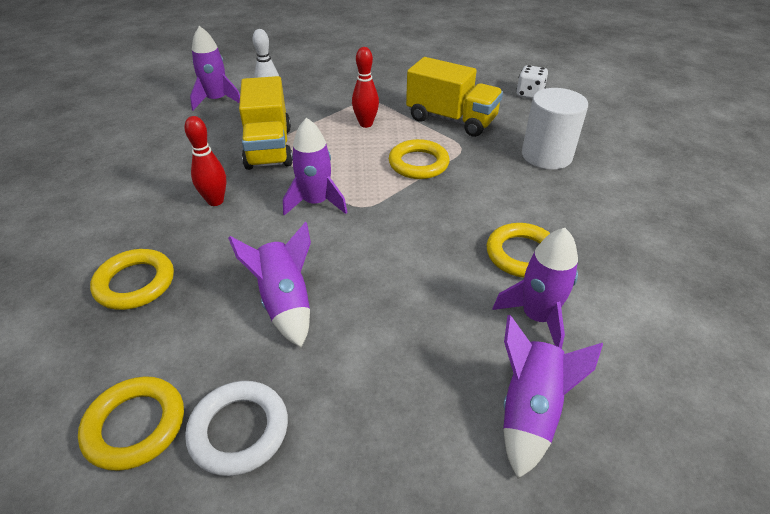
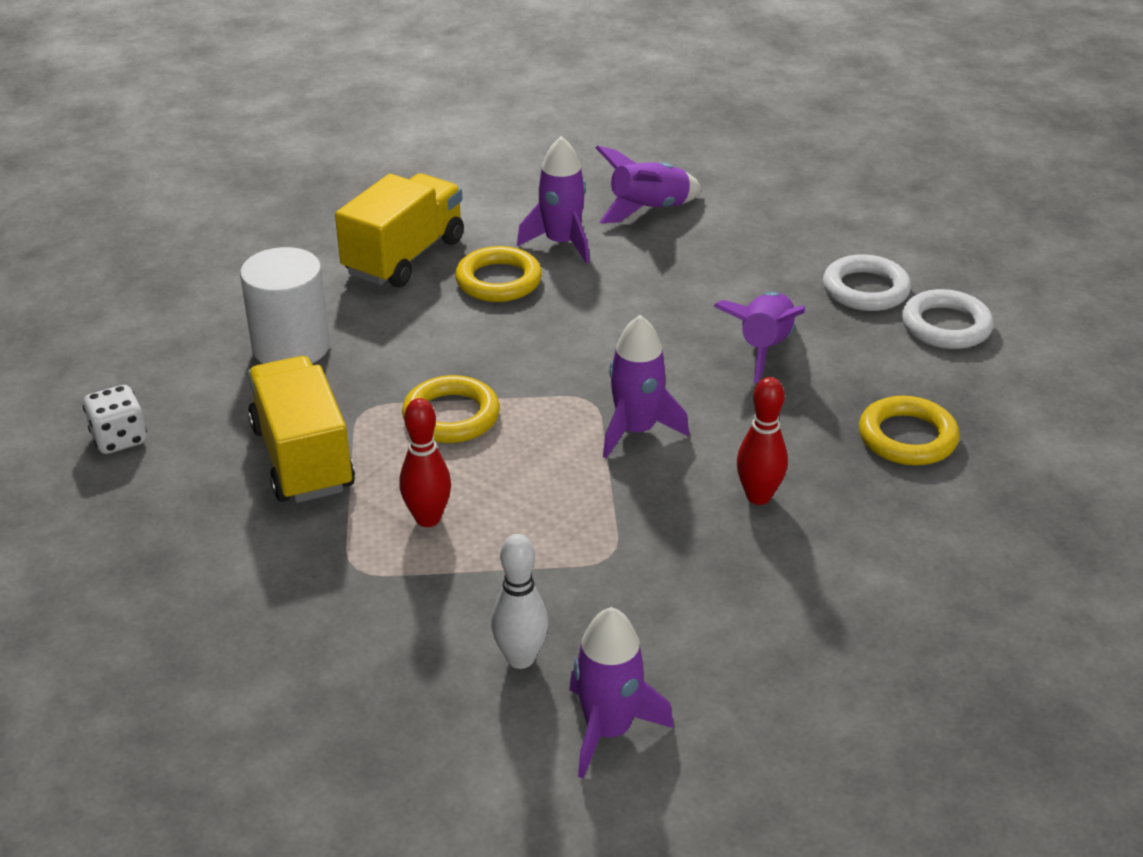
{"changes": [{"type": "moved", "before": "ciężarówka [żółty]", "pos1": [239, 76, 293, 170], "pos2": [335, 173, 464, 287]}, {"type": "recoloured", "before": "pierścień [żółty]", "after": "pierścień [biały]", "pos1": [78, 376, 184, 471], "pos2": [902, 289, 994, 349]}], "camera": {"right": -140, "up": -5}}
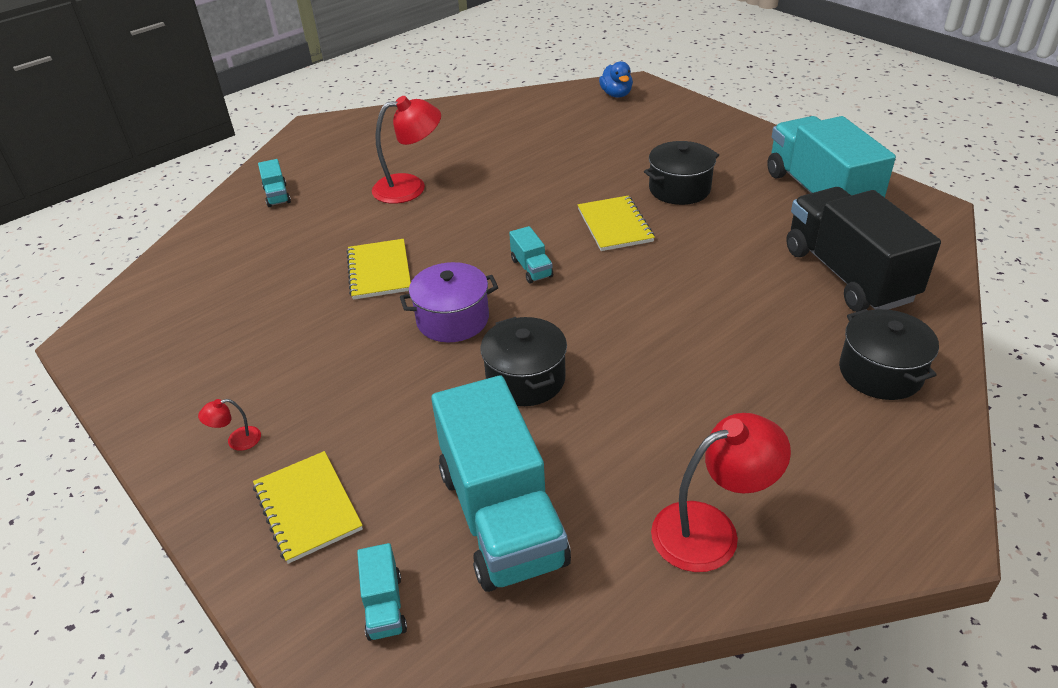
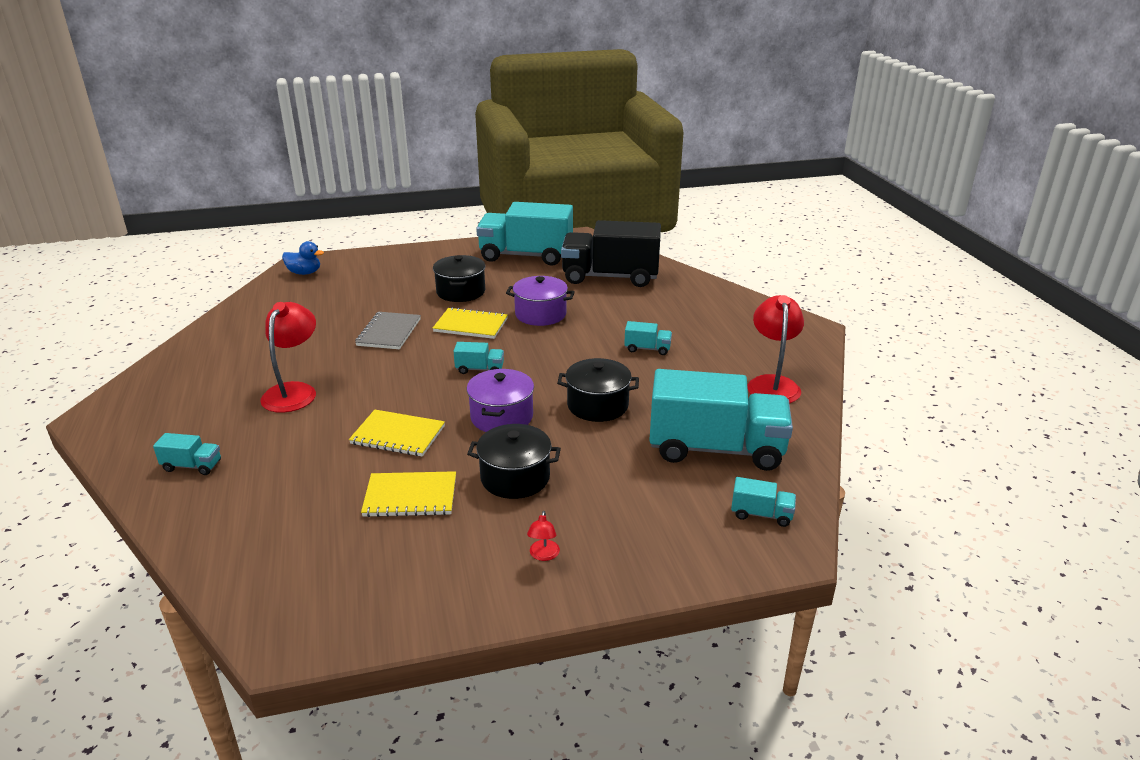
{"changes": [{"type": "added", "after": "zeszyt [szary]", "pos2": [355, 312, 421, 349]}, {"type": "added", "after": "garnek [fioletowy]", "pos2": [506, 276, 575, 326]}, {"type": "added", "after": "ciężarówka [turkusowy]", "pos2": [624, 321, 672, 355]}, {"type": "moved", "before": "zeszyt [żółty]", "pos1": [253, 451, 363, 564], "pos2": [361, 471, 456, 517]}, {"type": "moved", "before": "garnek [czarny]", "pos1": [839, 309, 939, 400], "pos2": [467, 424, 561, 499]}], "camera": {"right": -65, "up": -10}}
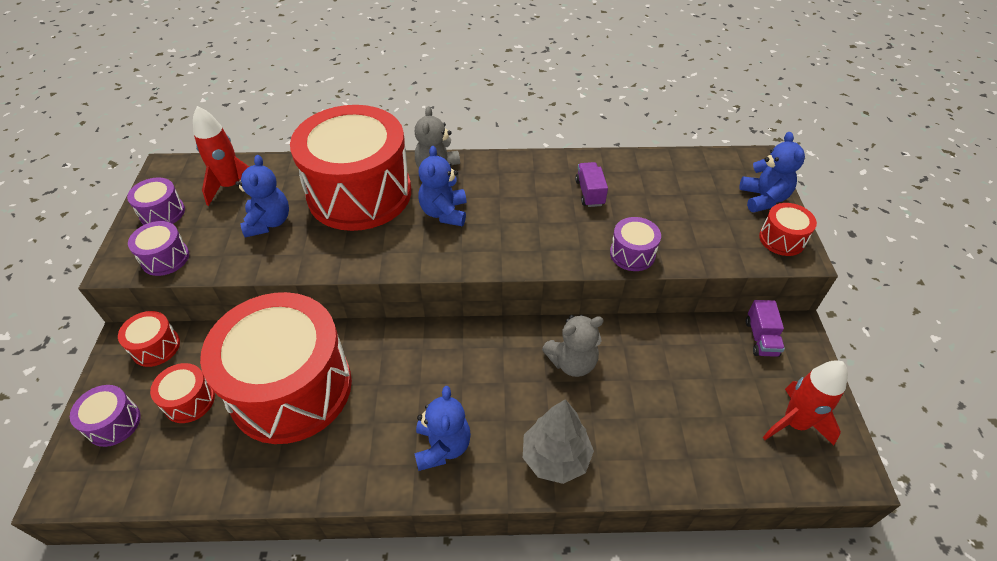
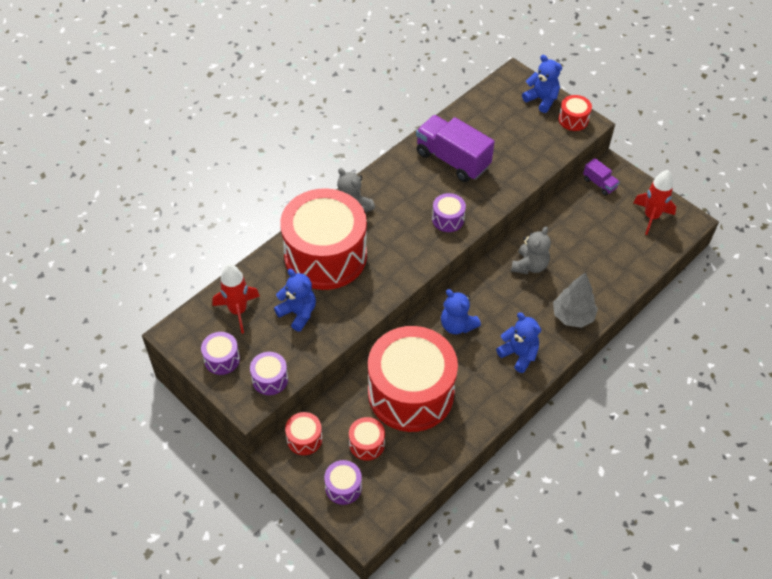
{"changes": [{"type": "moved", "before": "miś [niebieski]", "pos1": [418, 146, 466, 226], "pos2": [441, 289, 481, 334]}, {"type": "moved", "before": "bęben [fioletowy]", "pos1": [610, 217, 661, 271], "pos2": [432, 193, 466, 232]}, {"type": "resized", "before": "ciężarówka [fioletowy]", "pos1": [575, 162, 608, 207], "pos2": [416, 115, 495, 182], "scale": 2.06}], "camera": {"right": -45, "up": 5}}
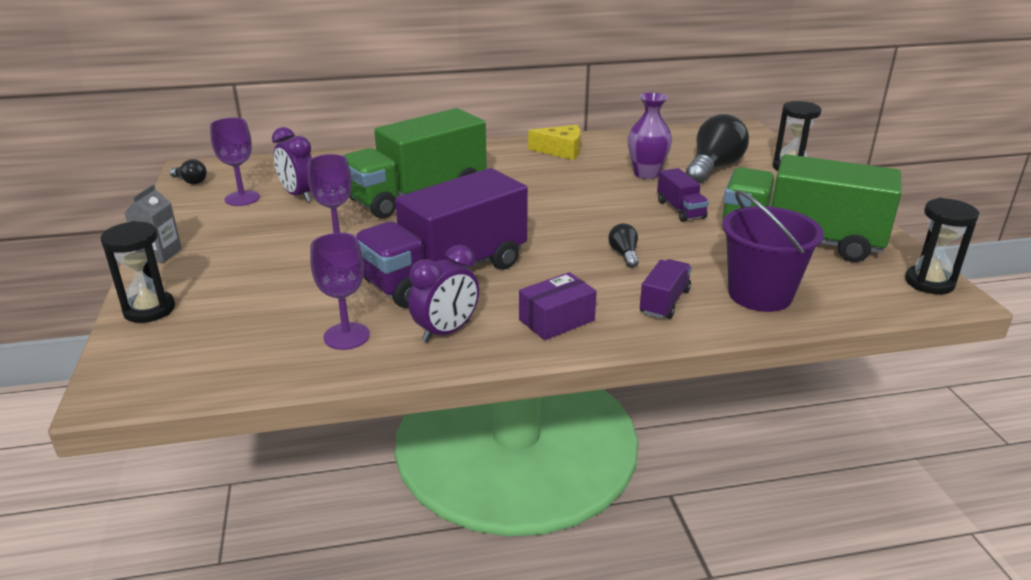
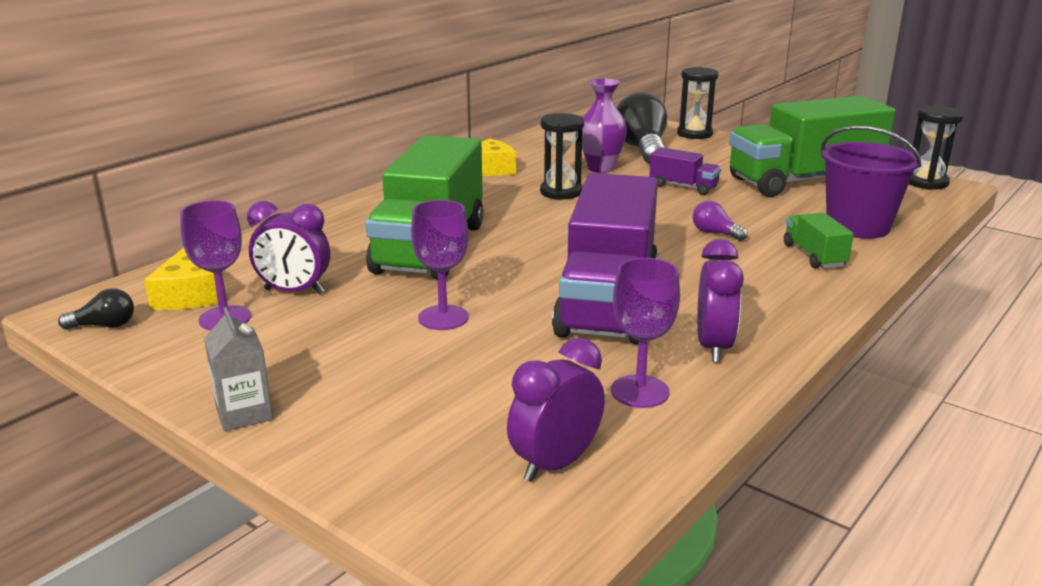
{"changes": [{"type": "removed", "before": "pudełko [fioletowy]", "pos1": [519, 272, 597, 340]}, {"type": "added", "after": "ser [żółty]", "pos2": [144, 248, 218, 310]}, {"type": "added", "after": "budzik [fioletowy]", "pos2": [507, 338, 605, 482]}, {"type": "moved", "before": "klepsydra [czarny]", "pos1": [101, 221, 175, 323], "pos2": [540, 113, 584, 200]}, {"type": "recoloured", "before": "żarówka [czarny]", "after": "żarówka [fioletowy]", "pos1": [608, 223, 639, 268], "pos2": [693, 201, 747, 241]}, {"type": "recoloured", "before": "ciężarówka [fioletowy]", "after": "ciężarówka [zielony]", "pos1": [640, 259, 692, 319], "pos2": [784, 213, 854, 268]}], "camera": {"right": -40, "up": -5}}
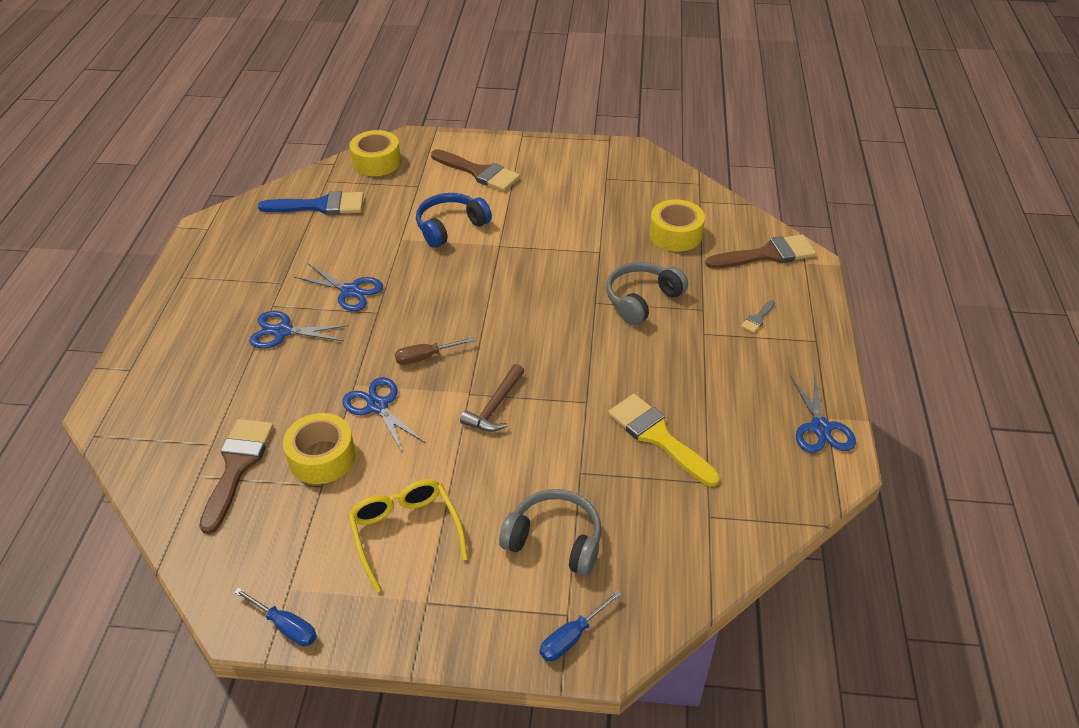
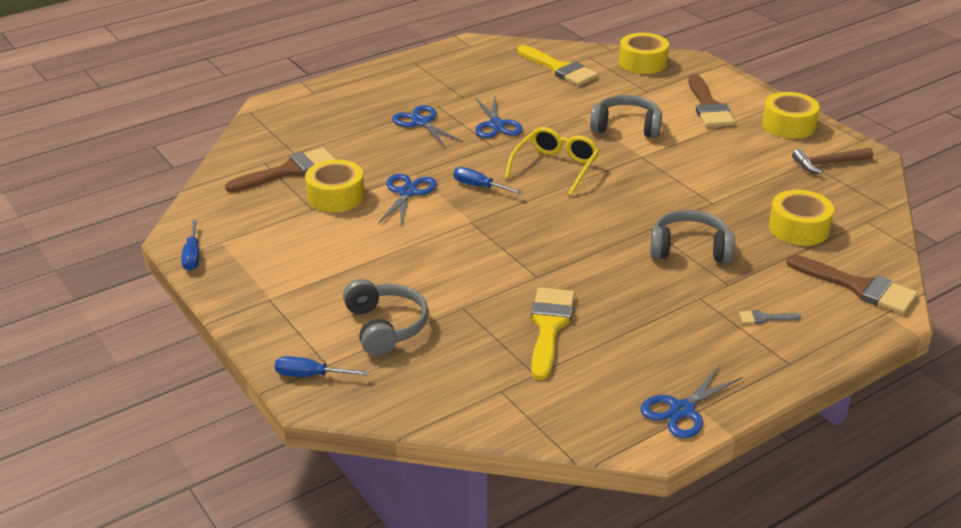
{"changes": [{"type": "added", "after": "taśma klejąca [żółty]", "pos2": [763, 92, 820, 139]}, {"type": "moved", "before": "okulary [żółty]", "pos1": [348, 479, 468, 592], "pos2": [505, 127, 599, 196]}, {"type": "moved", "before": "młotek [brązowy]", "pos1": [460, 364, 524, 432], "pos2": [792, 148, 873, 174]}, {"type": "recoloured", "before": "pędzel [niebieski]", "after": "pędzel [żółty]", "pos1": [258, 191, 364, 215], "pos2": [517, 45, 598, 86]}, {"type": "recoloured", "before": "śrubokręt [brązowy]", "after": "śrubokręt [niebieski]", "pos1": [395, 337, 475, 365], "pos2": [453, 167, 523, 194]}, {"type": "recoloured", "before": "słuchawki [niebieski]", "after": "słuchawki [szary]", "pos1": [416, 193, 492, 248], "pos2": [590, 95, 662, 138]}], "camera": {"right": 50, "up": -10}}
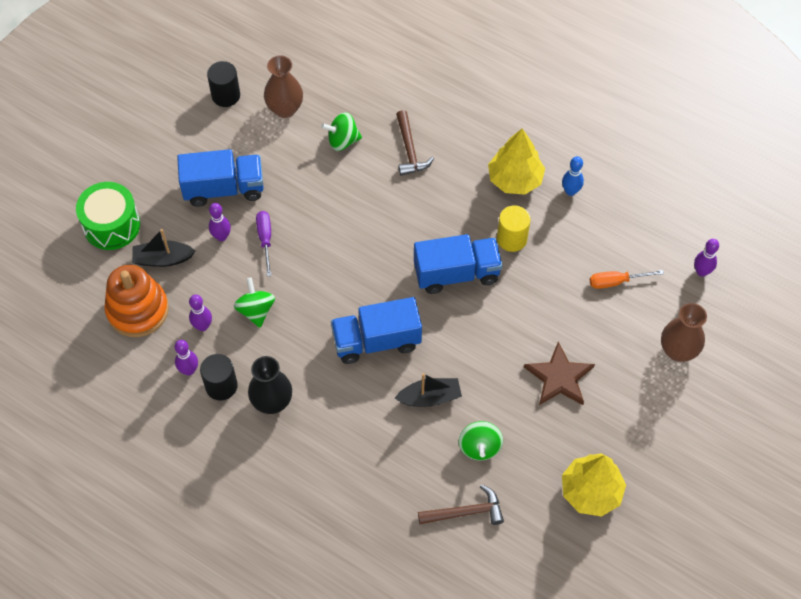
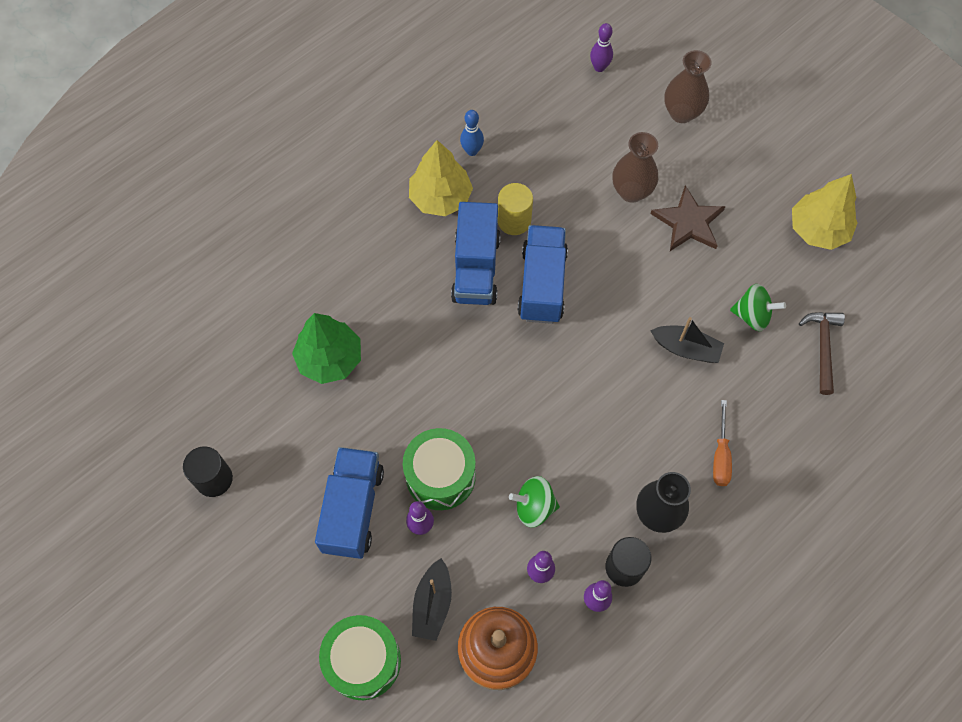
{"changes": [{"type": "removed", "before": "młotek [brązowy]", "pos1": [396, 110, 434, 176]}, {"type": "moved", "before": "wazon [brązowy]", "pos1": [264, 55, 303, 118], "pos2": [612, 132, 658, 203]}, {"type": "moved", "before": "ciężarówka [niebieski]", "pos1": [331, 297, 422, 364], "pos2": [451, 202, 501, 305]}, {"type": "moved", "before": "śrubokręt [pomarańczowy]", "pos1": [590, 270, 664, 289], "pos2": [713, 400, 732, 486]}, {"type": "replaced", "before": "śrubokręt [fioletowy]", "after": "bęben [zielony]", "pos1": [256, 211, 272, 277], "pos2": [403, 428, 476, 510]}, {"type": "replaced", "before": "bączek [zielony]", "after": "drzewko [zielony]", "pos1": [321, 112, 362, 151], "pos2": [292, 313, 361, 384]}, {"type": "turned", "before": "łódka [czarny]", "pos1": [395, 373, 462, 407], "pos2": [650, 317, 724, 363], "turn": 105}], "camera": {"right": -75, "up": 5}}
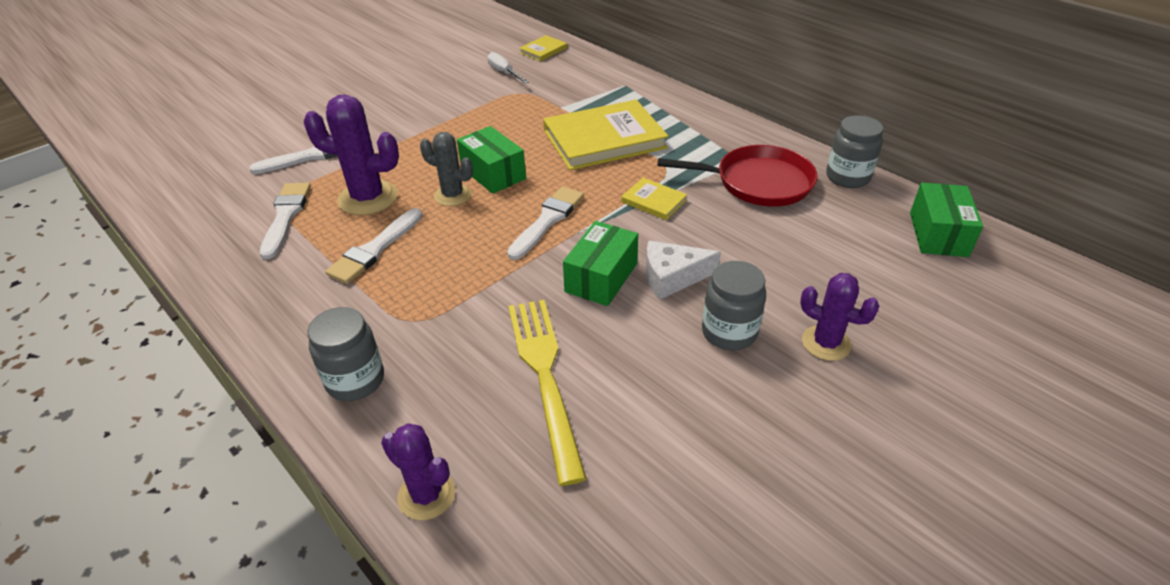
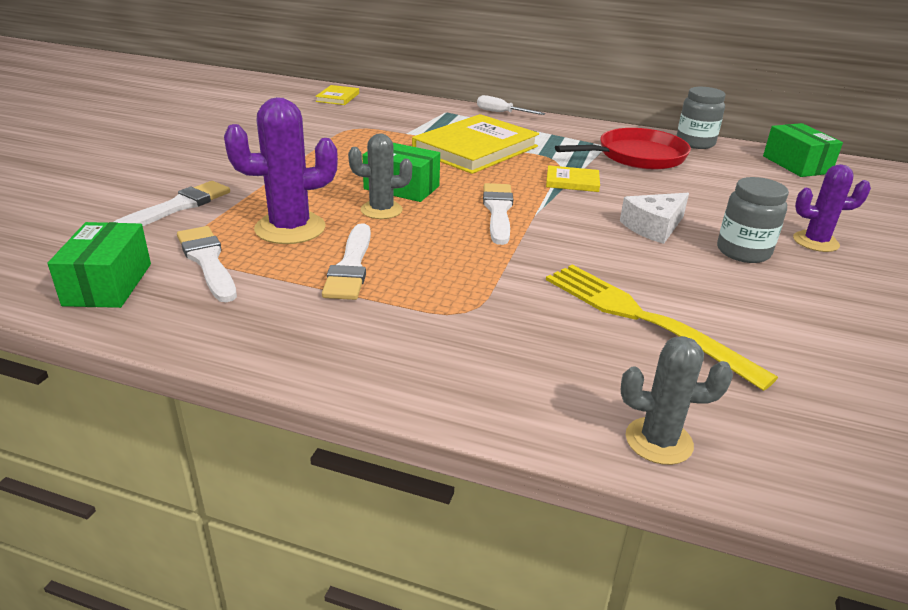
{"changes": [{"type": "removed", "before": "słoik [szary]", "pos1": [307, 307, 384, 401]}, {"type": "moved", "before": "śrubokręt [biały]", "pos1": [487, 52, 529, 84], "pos2": [477, 95, 545, 115]}, {"type": "moved", "before": "pudełko [zielony]", "pos1": [563, 221, 638, 306], "pos2": [48, 222, 151, 308]}, {"type": "recoloured", "before": "kaktus [fioletowy]", "after": "kaktus [szary]", "pos1": [381, 423, 455, 520], "pos2": [621, 336, 733, 465]}], "camera": {"right": -30, "up": -10}}
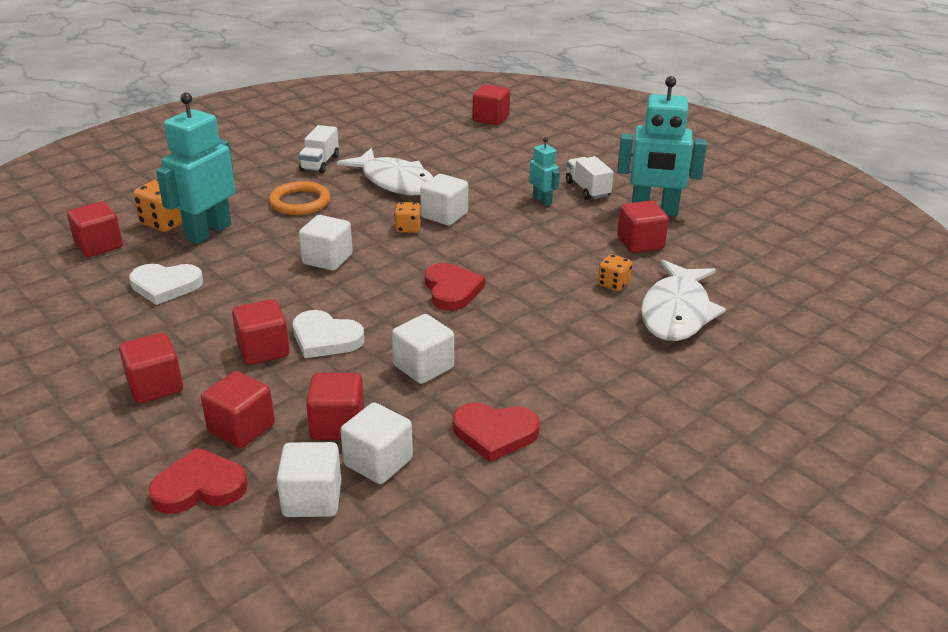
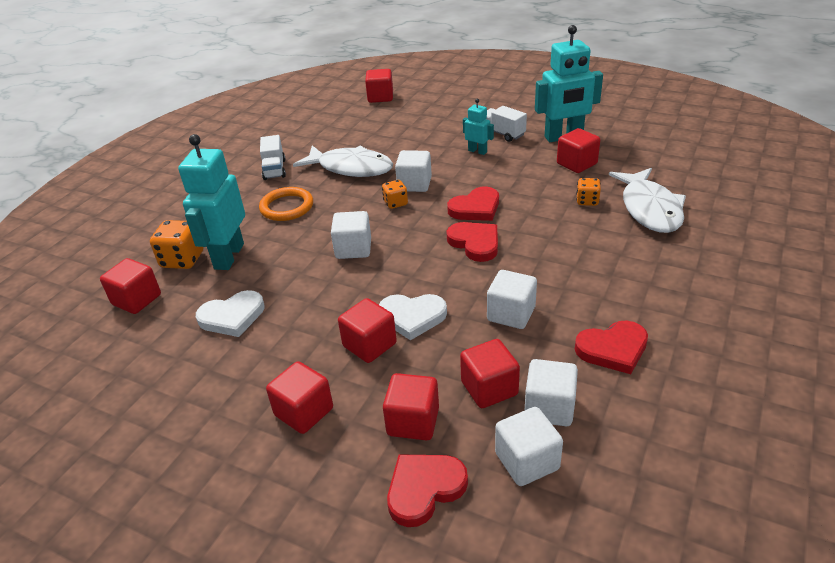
{"changes": [{"type": "added", "after": "serce [czerwony]", "pos2": [447, 187, 499, 221]}], "camera": {"right": -20, "up": 5}}
